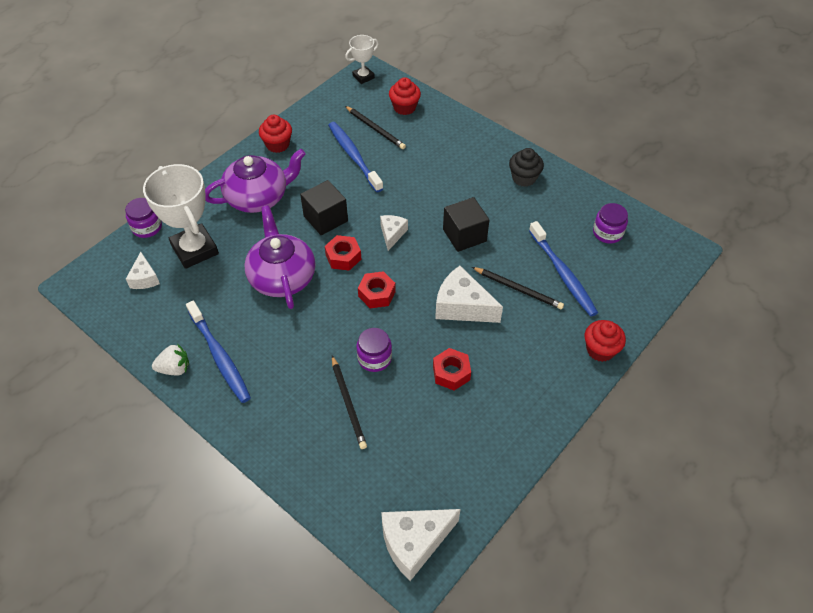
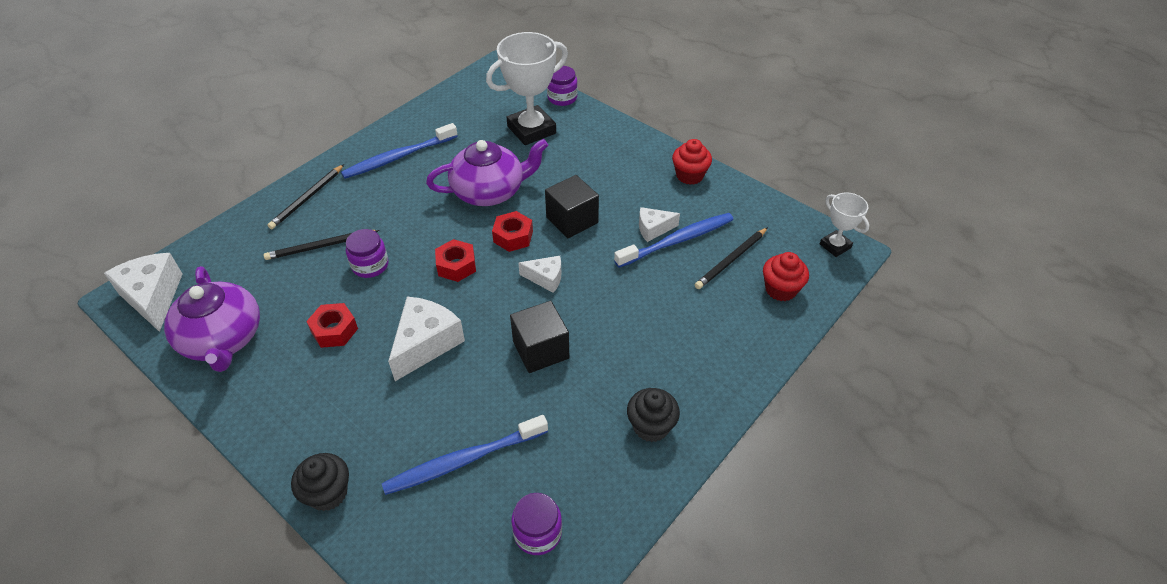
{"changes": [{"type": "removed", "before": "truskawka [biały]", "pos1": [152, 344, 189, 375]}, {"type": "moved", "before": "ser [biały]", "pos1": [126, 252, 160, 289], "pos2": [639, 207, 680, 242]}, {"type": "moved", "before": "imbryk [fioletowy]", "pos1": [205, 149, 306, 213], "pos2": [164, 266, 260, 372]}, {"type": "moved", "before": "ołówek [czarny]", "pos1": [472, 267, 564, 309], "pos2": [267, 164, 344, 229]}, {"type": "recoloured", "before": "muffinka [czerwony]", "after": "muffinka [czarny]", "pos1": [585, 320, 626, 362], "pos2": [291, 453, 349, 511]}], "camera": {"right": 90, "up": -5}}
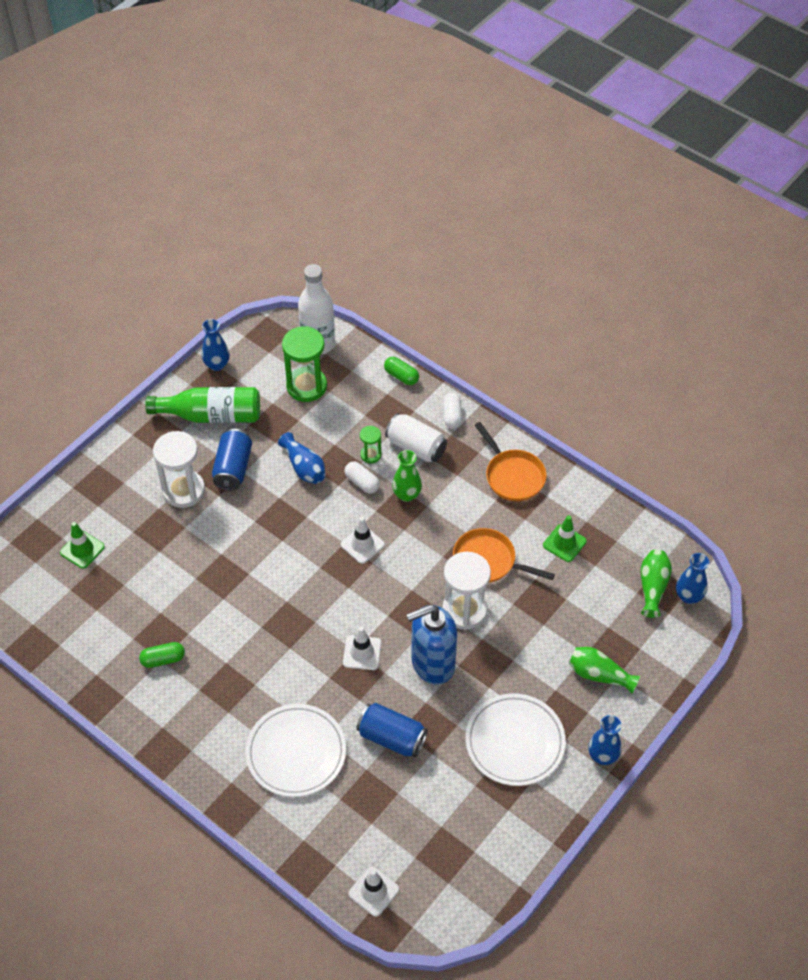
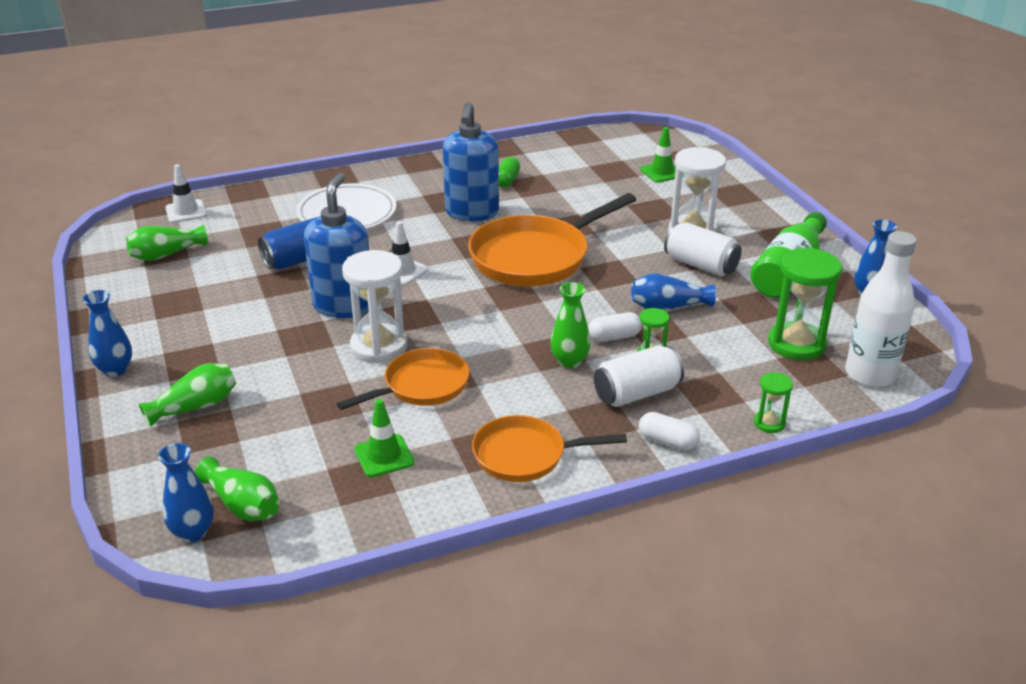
{"changes": [{"type": "removed", "before": "pachołek [biały]", "pos1": [341, 517, 385, 564]}, {"type": "removed", "before": "talerz [biały]", "pos1": [465, 693, 566, 786]}, {"type": "added", "after": "wazon [zielony]", "pos2": [126, 225, 208, 261]}, {"type": "added", "after": "dozownik mydła [niebieski]", "pos2": [443, 102, 499, 221]}, {"type": "added", "after": "patelnia [pomarańczowy]", "pos2": [468, 193, 636, 286]}, {"type": "replaced", "before": "kapsułka [zielony]", "after": "klepsydra [zielony]", "pos1": [384, 357, 419, 385], "pos2": [754, 372, 793, 433]}, {"type": "recoloured", "before": "puszka [niebieski]", "after": "puszka [biały]", "pos1": [212, 429, 252, 491], "pos2": [664, 222, 742, 276]}], "camera": {"right": 120, "up": -20}}
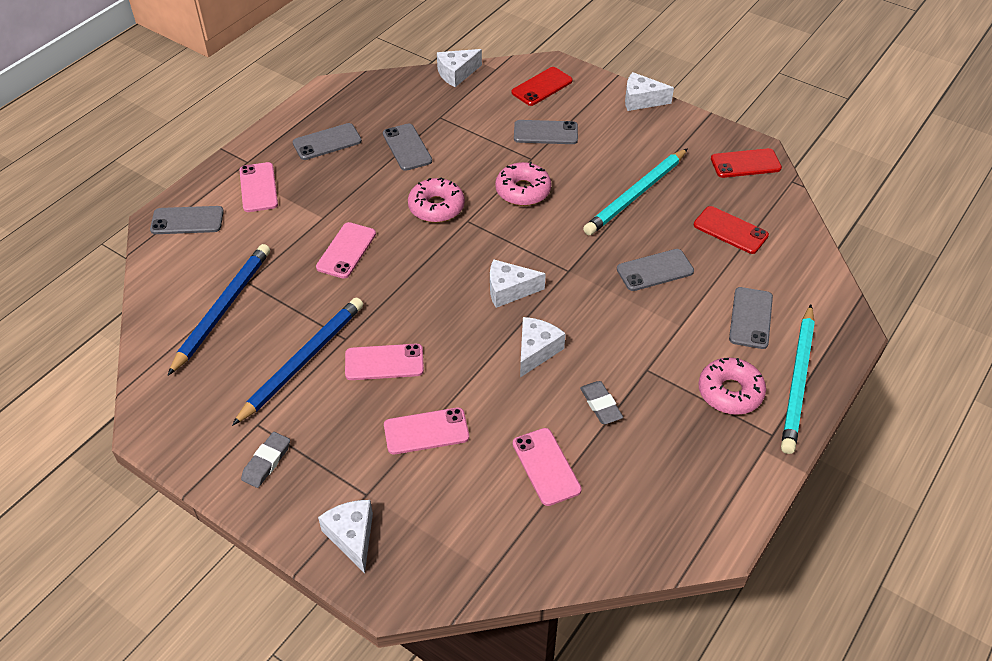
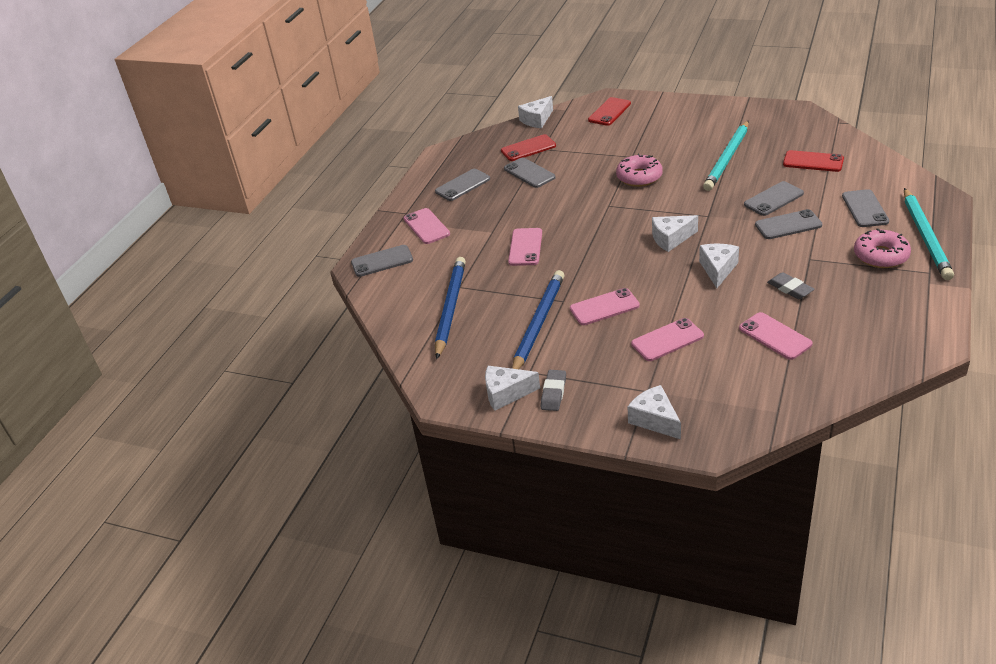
{"changes": [{"type": "removed", "before": "donut [różowy]", "pos1": [408, 178, 465, 223]}, {"type": "moved", "before": "telefon [szary]", "pos1": [514, 120, 578, 144], "pos2": [755, 209, 823, 239]}, {"type": "moved", "before": "ser [biały]", "pos1": [625, 72, 674, 111], "pos2": [485, 366, 540, 411]}, {"type": "moved", "before": "telefon [czerwony]", "pos1": [711, 148, 782, 178], "pos2": [501, 134, 556, 161]}], "camera": {"right": -10, "up": -10}}
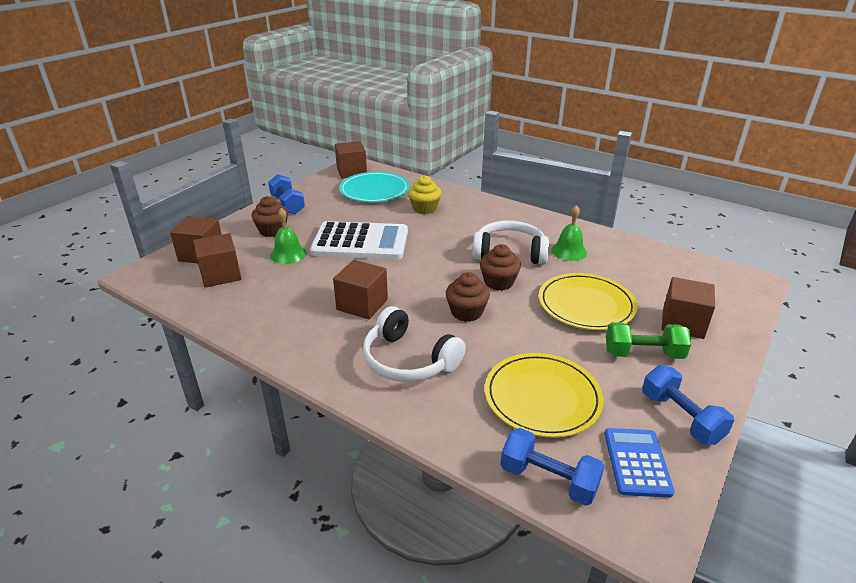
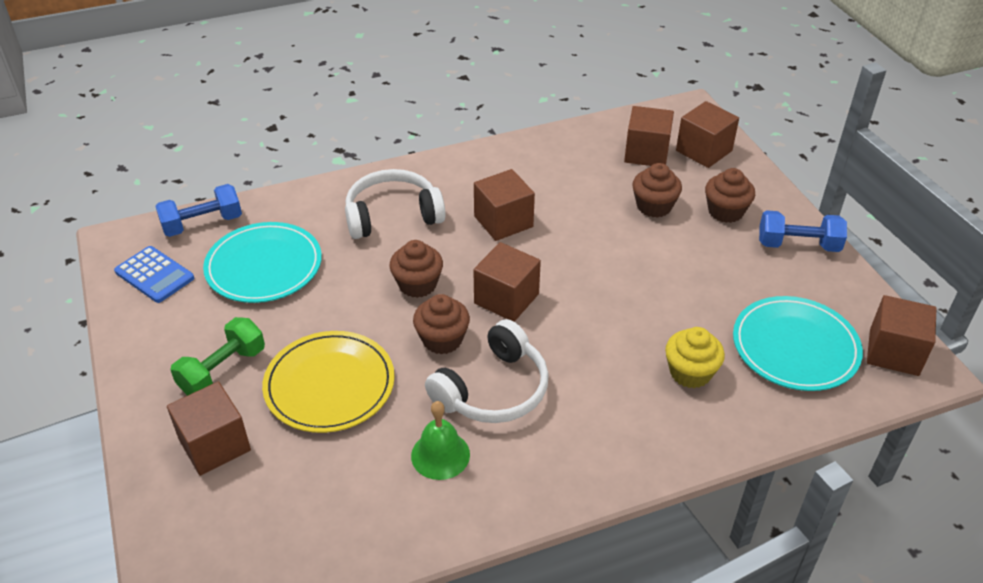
{"changes": [{"type": "removed", "before": "kalkulator [biały]", "pos1": [310, 221, 408, 260]}, {"type": "removed", "before": "hantel [niebieski]", "pos1": [642, 365, 734, 445]}, {"type": "added", "after": "sześcian [brązowy]", "pos2": [473, 242, 541, 322]}, {"type": "replaced", "before": "dzwonek [zielony]", "after": "muffinka [brązowy]", "pos1": [270, 208, 307, 264], "pos2": [632, 163, 682, 218]}, {"type": "recoloured", "before": "talerz [żółty]", "after": "talerz [turkusowy]", "pos1": [485, 353, 604, 438], "pos2": [203, 222, 322, 303]}], "camera": {"right": 125, "up": 10}}
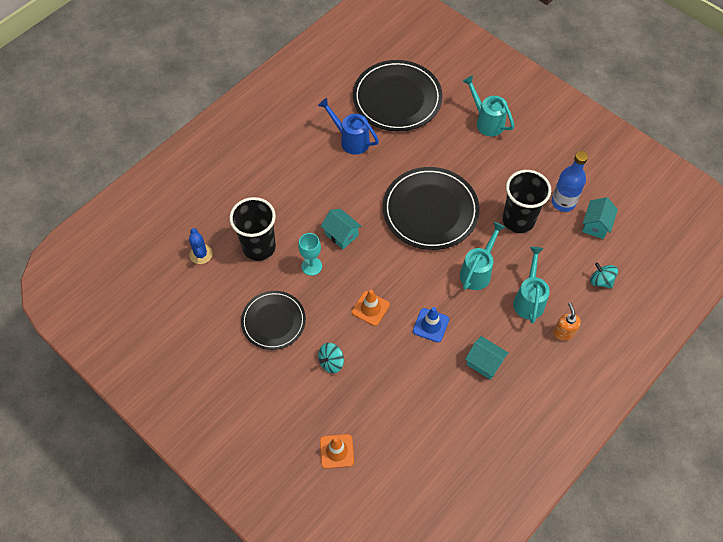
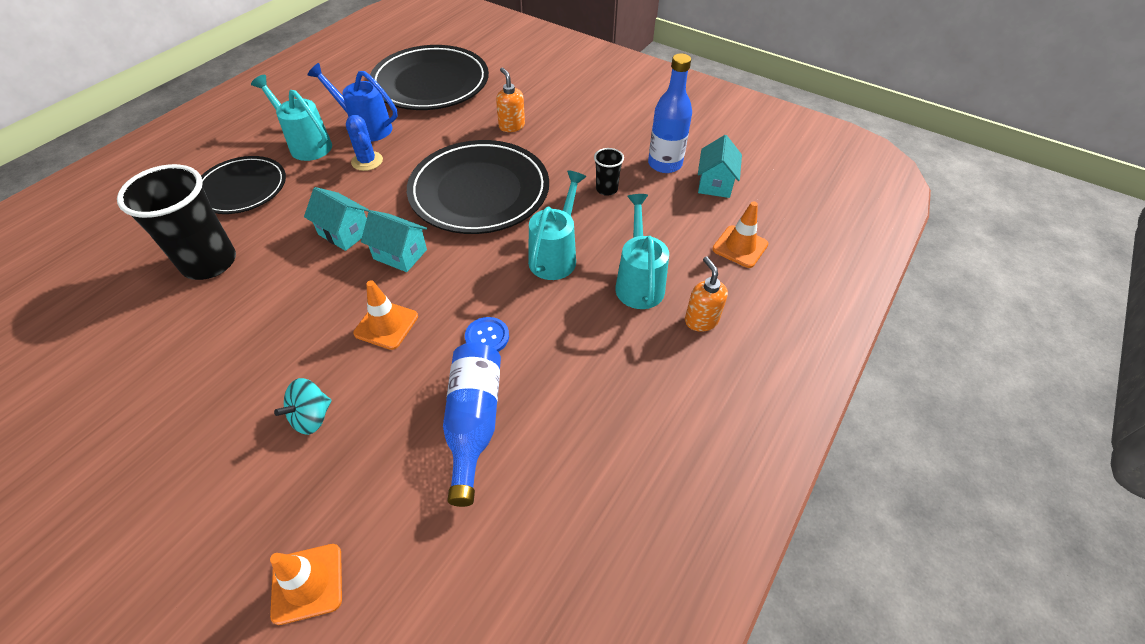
{"changes": [{"type": "removed", "before": "kielich [turkusowy]", "pos1": [298, 233, 322, 276]}, {"type": "added", "after": "butelka [niebieski]", "pos2": [443, 342, 501, 507]}, {"type": "added", "after": "dozownik mydła [pomarańczowy]", "pos2": [496, 68, 525, 132]}, {"type": "moved", "before": "kaktus [niebieski]", "pos1": [189, 228, 213, 264], "pos2": [346, 115, 383, 171]}, {"type": "moved", "before": "talerz [czarny]", "pos1": [241, 291, 306, 350], "pos2": [201, 156, 286, 214]}, {"type": "moved", "before": "konewka [turkusowy]", "pos1": [462, 75, 514, 136], "pos2": [251, 75, 332, 161]}, {"type": "moved", "before": "domek [turkusowy]", "pos1": [465, 336, 509, 380], "pos2": [361, 210, 427, 272]}, {"type": "replaced", "before": "pachołek [niebieski]", "after": "guzik [niebieski]", "pos1": [413, 307, 449, 342], "pos2": [465, 317, 509, 352]}, {"type": "replaced", "before": "bączek [turkusowy]", "after": "pachołek [pomarańczowy]", "pos1": [590, 262, 618, 289], "pos2": [712, 201, 768, 268]}, {"type": "resized", "before": "szklanka [czarny]", "pos1": [502, 170, 551, 233], "pos2": [594, 148, 624, 196], "scale": 0.47}], "camera": {"right": -10, "up": -10}}
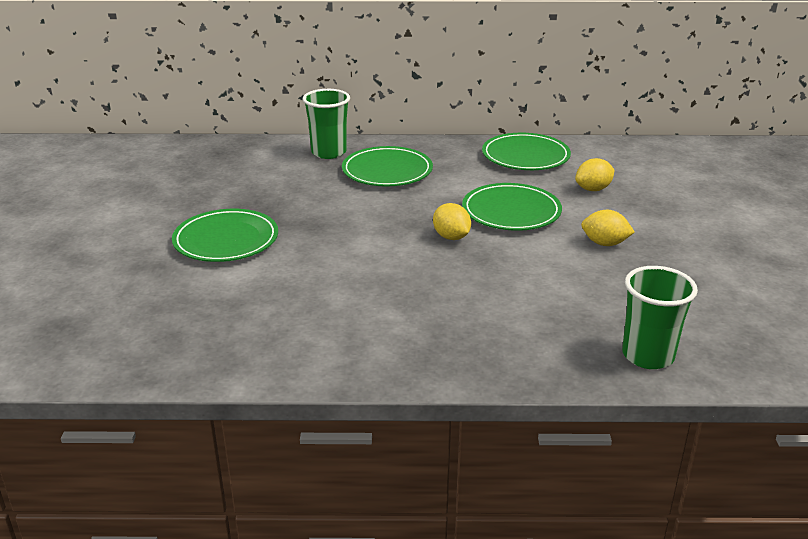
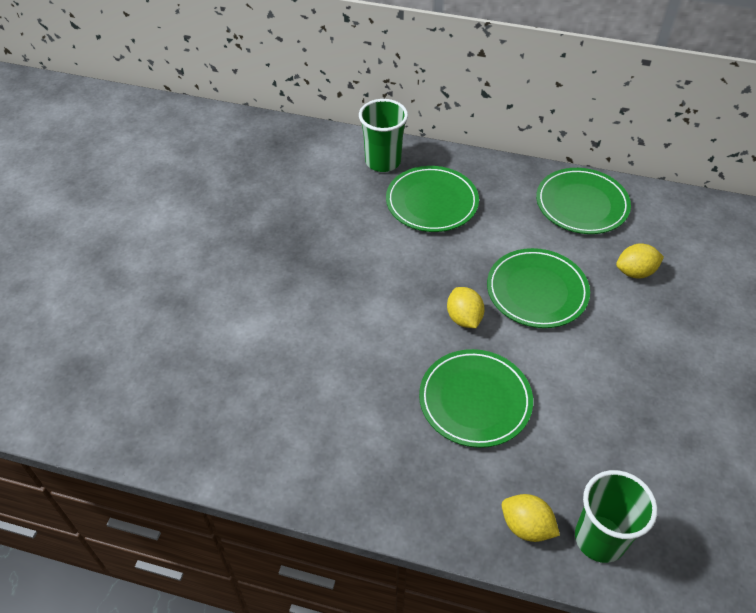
{"changes": [{"type": "moved", "before": "talerz [zielony]", "pos1": [172, 209, 278, 262], "pos2": [419, 349, 533, 448]}, {"type": "moved", "before": "cytryna [żółty]", "pos1": [581, 210, 635, 246], "pos2": [502, 494, 560, 542]}], "camera": {"right": 15, "up": 20}}
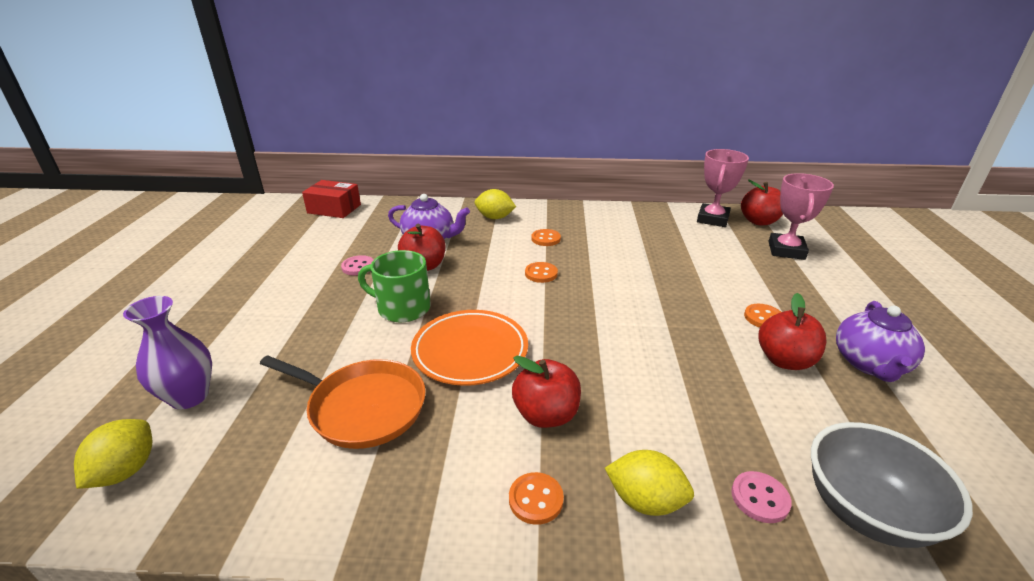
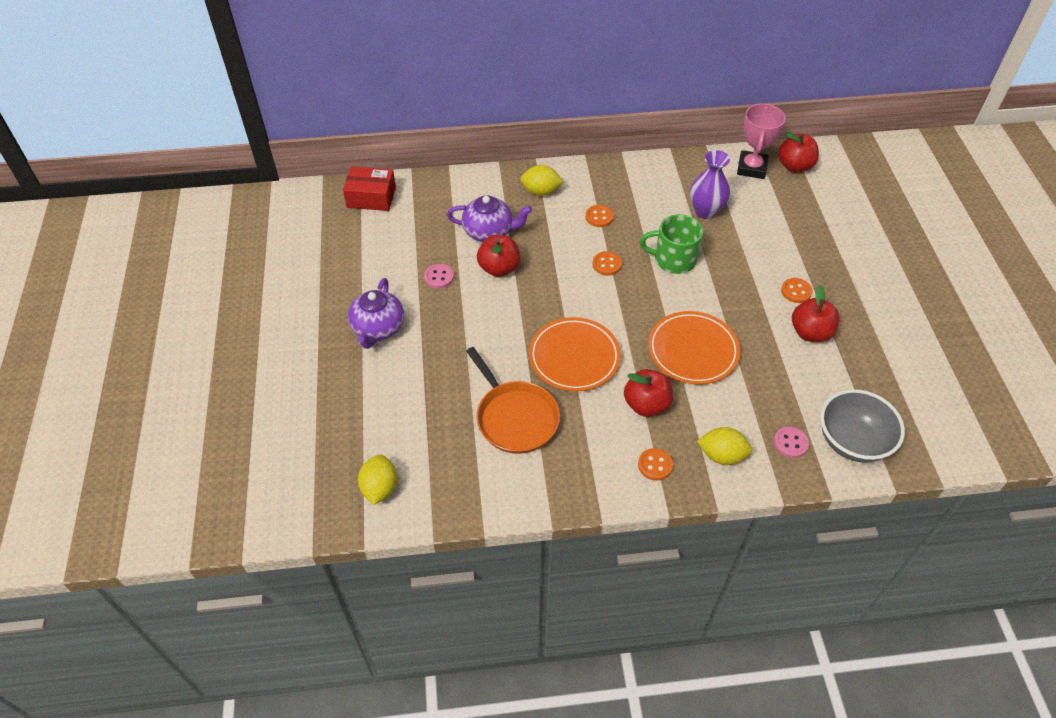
{"changes": [{"type": "removed", "before": "puchar [różowy]", "pos1": [768, 173, 834, 260]}, {"type": "added", "after": "talerz [pomarańczowy]", "pos2": [648, 311, 740, 385]}, {"type": "moved", "before": "wazon [fioletowy]", "pos1": [123, 296, 212, 409], "pos2": [690, 150, 730, 219]}, {"type": "moved", "before": "kubek [zielony]", "pos1": [358, 250, 431, 322], "pos2": [640, 214, 703, 274]}, {"type": "moved", "before": "imbryk [fioletowy]", "pos1": [836, 301, 925, 382], "pos2": [348, 278, 404, 349]}, {"type": "turned", "before": "patelnia [pomarańczowy]", "pos1": [260, 355, 426, 449], "pos2": [466, 347, 560, 454], "turn": 45}], "camera": {"right": -10, "up": 20}}
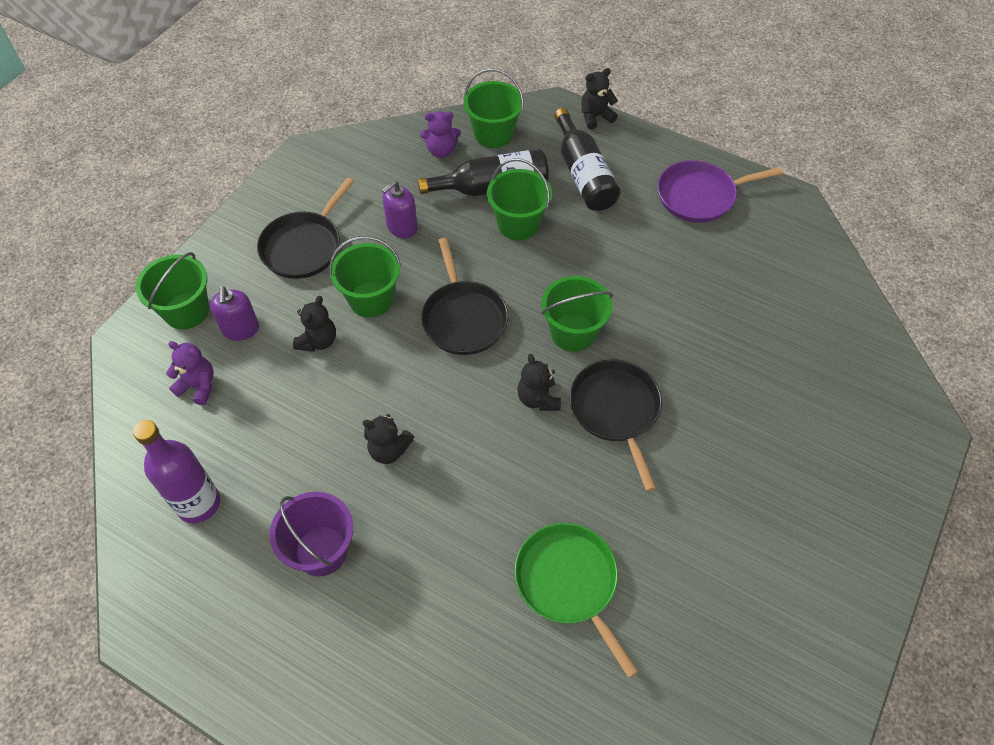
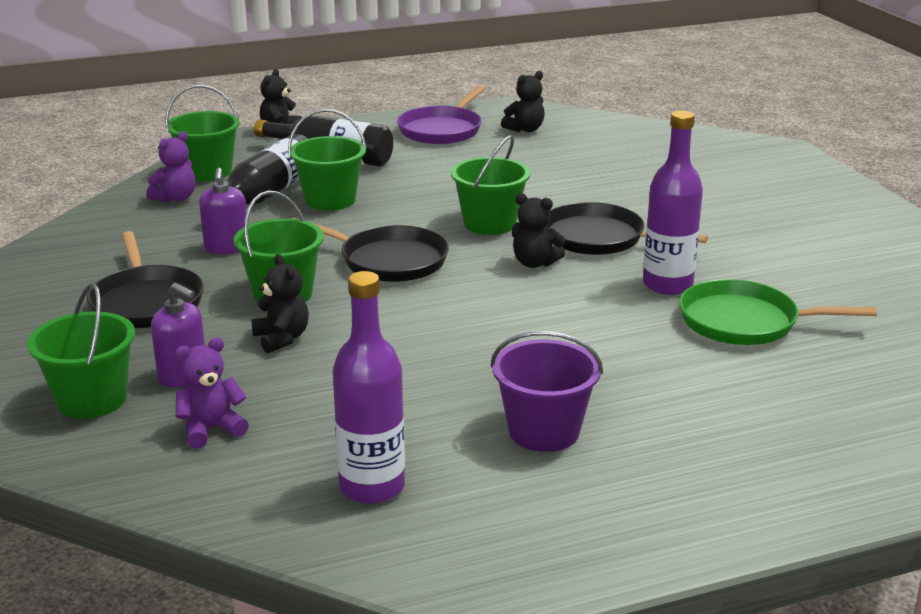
{"changes": [{"type": "added", "after": "butelka [fioletowy]", "pos2": [643, 110, 703, 295]}, {"type": "moved", "before": "miś [czarny]", "pos1": [363, 414, 414, 464], "pos2": [501, 71, 545, 132]}], "camera": {"right": -50, "up": -30}}
